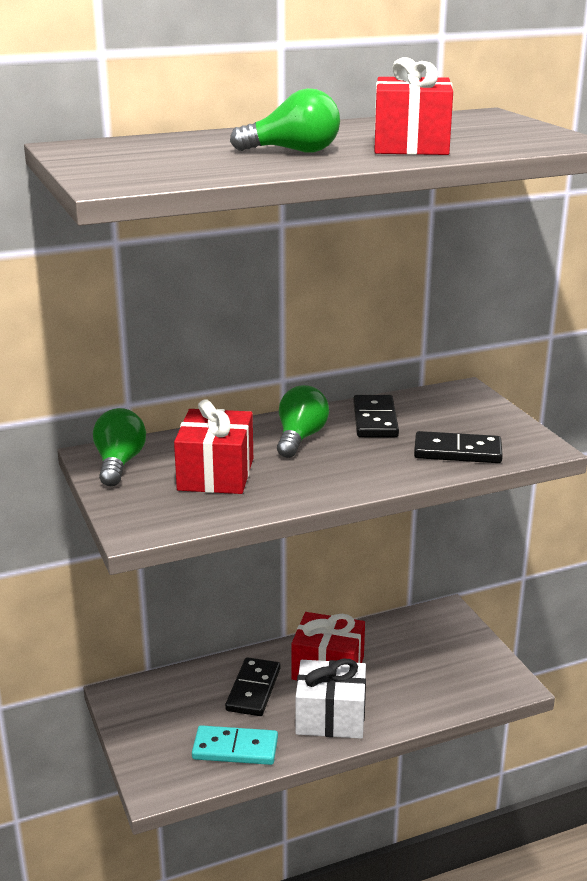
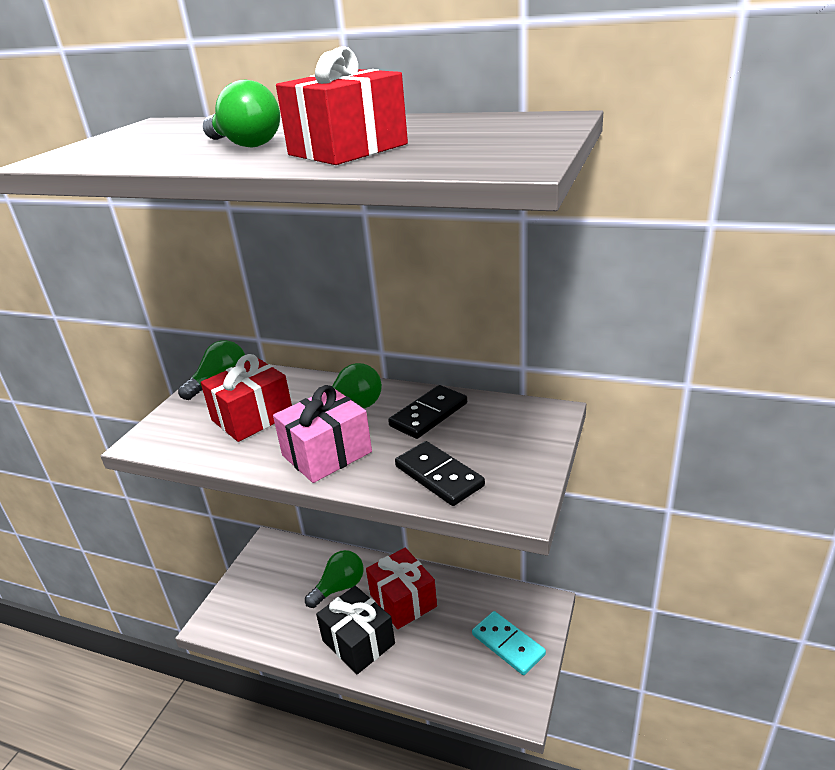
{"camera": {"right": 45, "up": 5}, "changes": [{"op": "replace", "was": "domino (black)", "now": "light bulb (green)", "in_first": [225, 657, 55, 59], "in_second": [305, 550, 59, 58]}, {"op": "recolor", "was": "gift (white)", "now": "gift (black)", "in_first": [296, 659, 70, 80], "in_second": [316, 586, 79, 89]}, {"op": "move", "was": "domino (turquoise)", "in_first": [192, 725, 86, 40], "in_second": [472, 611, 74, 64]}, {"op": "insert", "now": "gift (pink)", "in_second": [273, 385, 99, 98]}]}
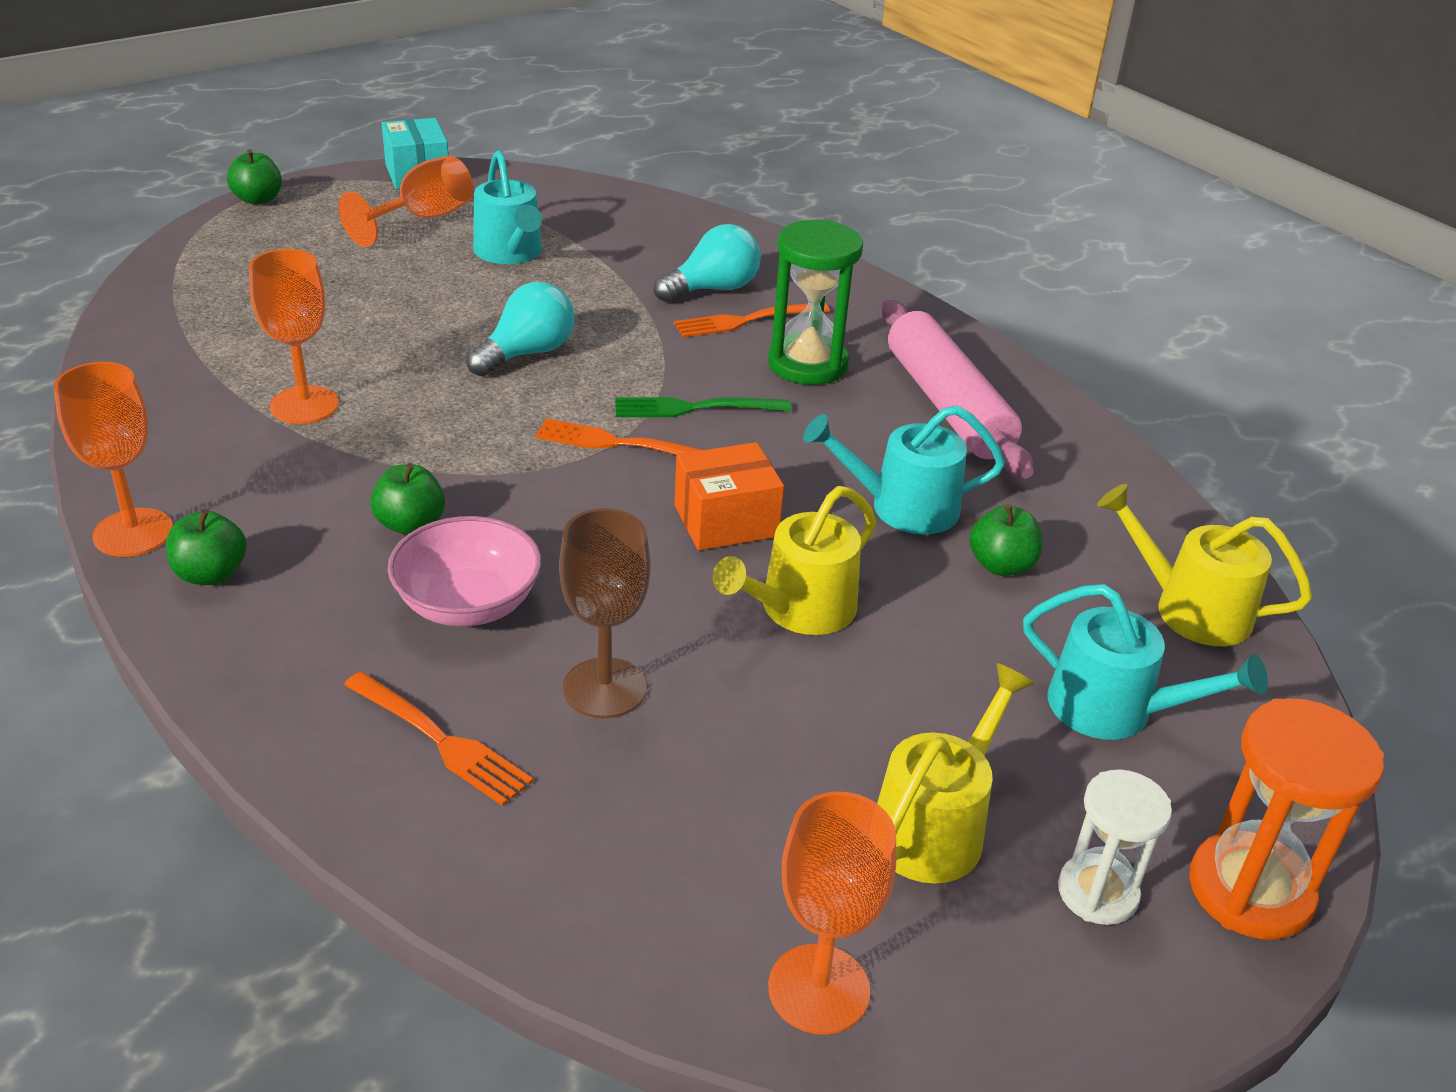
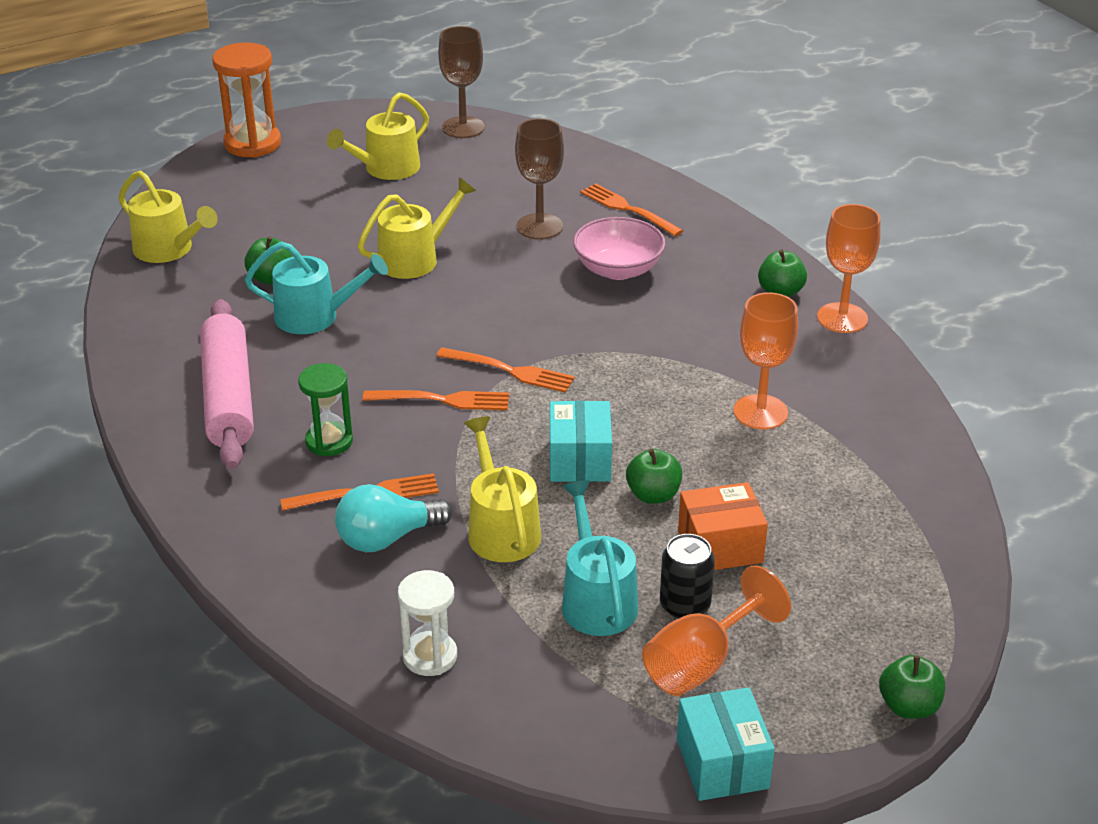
{"camera": {"right": -170, "up": 0}, "changes": [{"op": "resize", "was": "hourglass (green)", "in_first": [768, 220, 95, 165], "in_second": [298, 363, 55, 93], "ratio": 0.65}, {"op": "replace", "was": "light bulb (turquoise)", "now": "box (turquoise)", "in_first": [466, 281, 109, 95], "in_second": [550, 401, 62, 81]}, {"op": "recolor", "was": "fork (green)", "now": "fork (orange)", "in_first": [615, 397, 176, 20], "in_second": [363, 390, 146, 20]}, {"op": "move", "was": "box (orange)", "in_first": [674, 442, 110, 108], "in_second": [678, 482, 90, 88]}, {"op": "move", "was": "apple (green)", "in_first": [370, 463, 75, 72], "in_second": [626, 449, 57, 55]}, {"op": "delete", "was": "watering can (turquoise)", "in_first": [1023, 584, 245, 156]}, {"op": "move", "was": "hourglass (white)", "in_first": [1058, 770, 114, 155], "in_second": [398, 570, 59, 106]}, {"op": "recolor", "was": "goblet (orange)", "now": "goblet (brown)", "in_first": [768, 791, 128, 244], "in_second": [438, 26, 47, 112]}, {"op": "insert", "now": "watering can (yellow)", "in_second": [464, 416, 77, 146]}, {"op": "insert", "now": "can (black)", "in_second": [660, 534, 55, 85]}]}
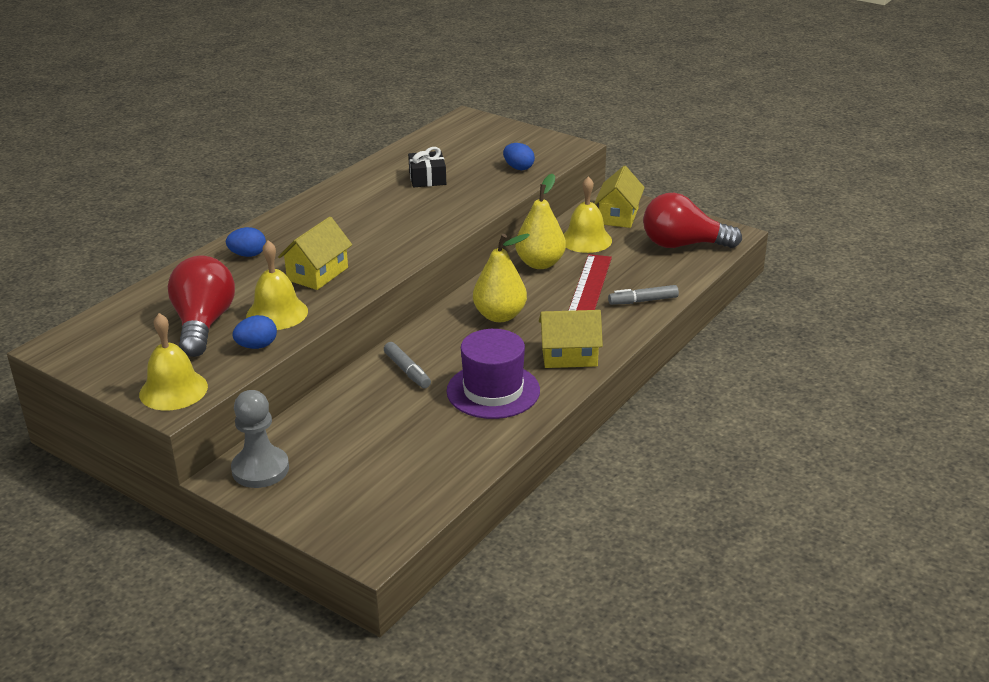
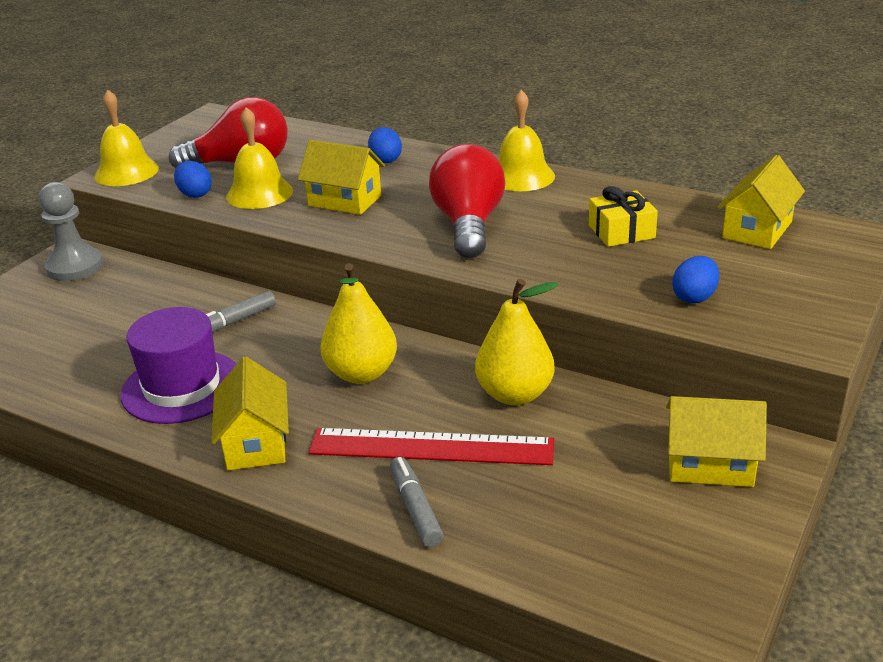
{"camera": {"right": 85, "up": 0}, "changes": [{"op": "recolor", "was": "gift (black)", "now": "gift (yellow)", "in_first": [408, 147, 38, 40], "in_second": [589, 186, 69, 61]}, {"op": "move", "was": "bell (yellow)", "in_first": [564, 176, 48, 77], "in_second": [498, 90, 57, 101]}, {"op": "move", "was": "light bulb (red)", "in_first": [643, 193, 99, 55], "in_second": [429, 144, 76, 114]}, {"op": "insert", "now": "house (yellow)", "in_second": [717, 155, 88, 94]}]}
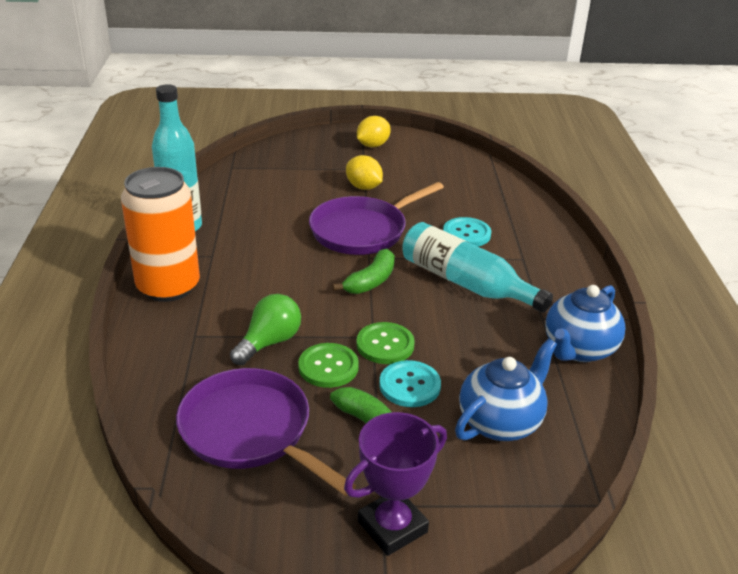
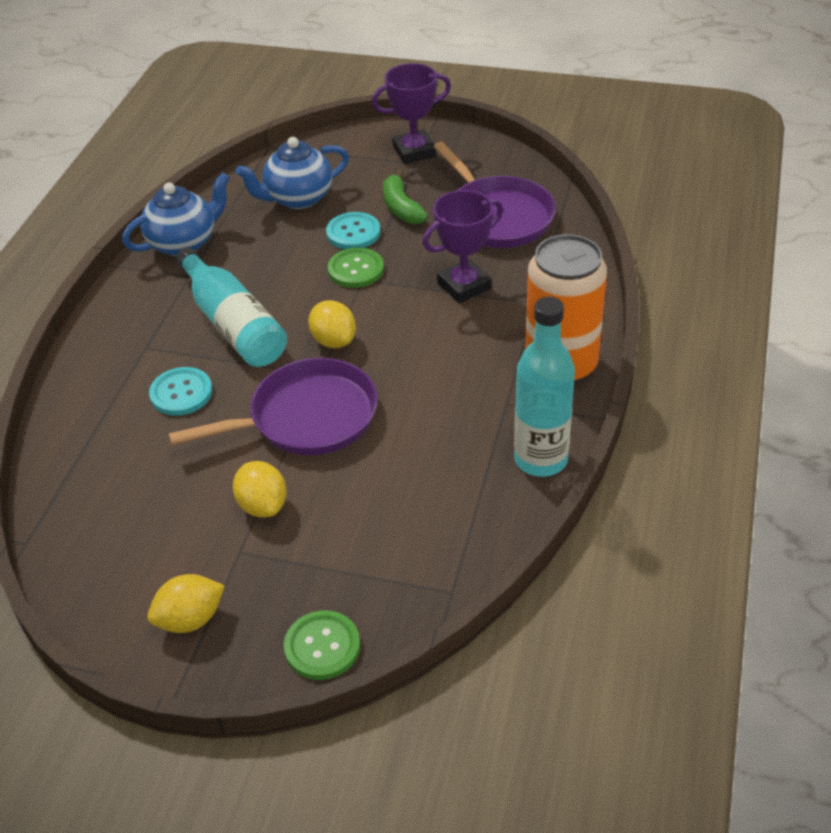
{"camera": {"right": -160, "up": 10}, "changes": [{"op": "replace", "was": "banana (green)", "now": "lemon (yellow)", "in_first": [332, 249, 63, 45], "in_second": [308, 300, 48, 48]}, {"op": "replace", "was": "light bulb (green)", "now": "trophy (purple)", "in_first": [230, 294, 71, 71], "in_second": [423, 190, 80, 113]}, {"op": "move", "was": "button (green)", "in_first": [298, 343, 61, 45], "in_second": [284, 610, 76, 70]}]}
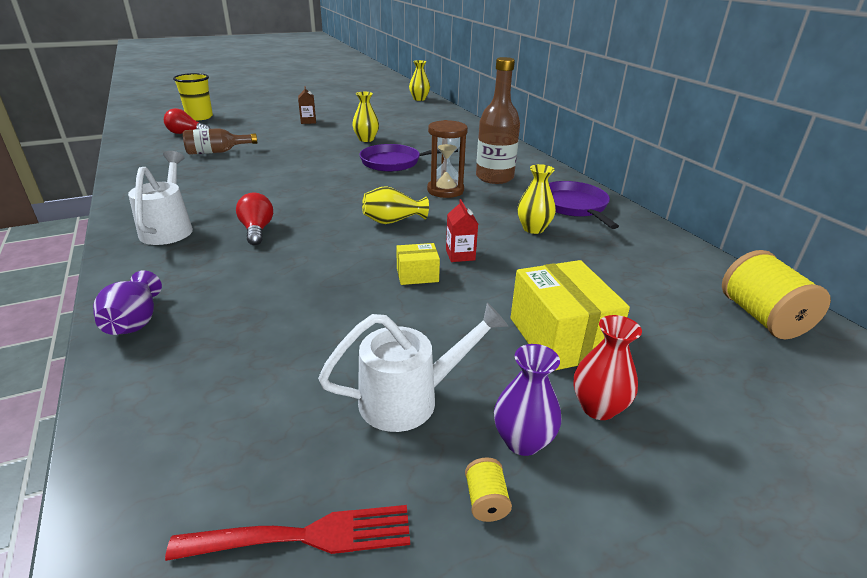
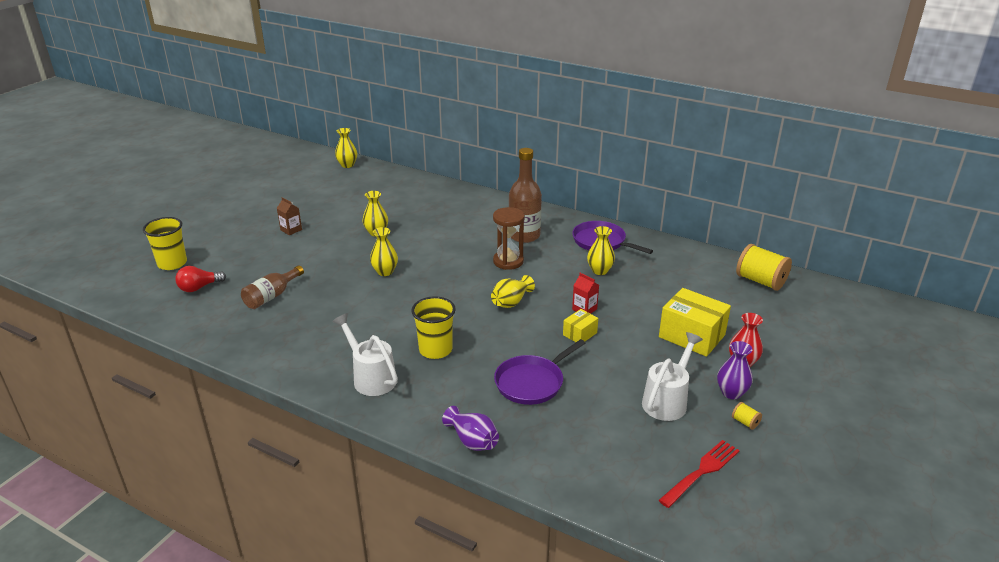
{"camera": {"right": -35, "up": 0}, "changes": [{"op": "move", "was": "pan (purple)", "in_first": [359, 144, 99, 28], "in_second": [494, 339, 91, 66]}, {"op": "replace", "was": "light bulb (red)", "now": "cup (yellow)", "in_first": [236, 193, 37, 52], "in_second": [411, 296, 45, 63]}, {"op": "insert", "now": "vase (yellow)", "in_second": [370, 227, 28, 49]}]}
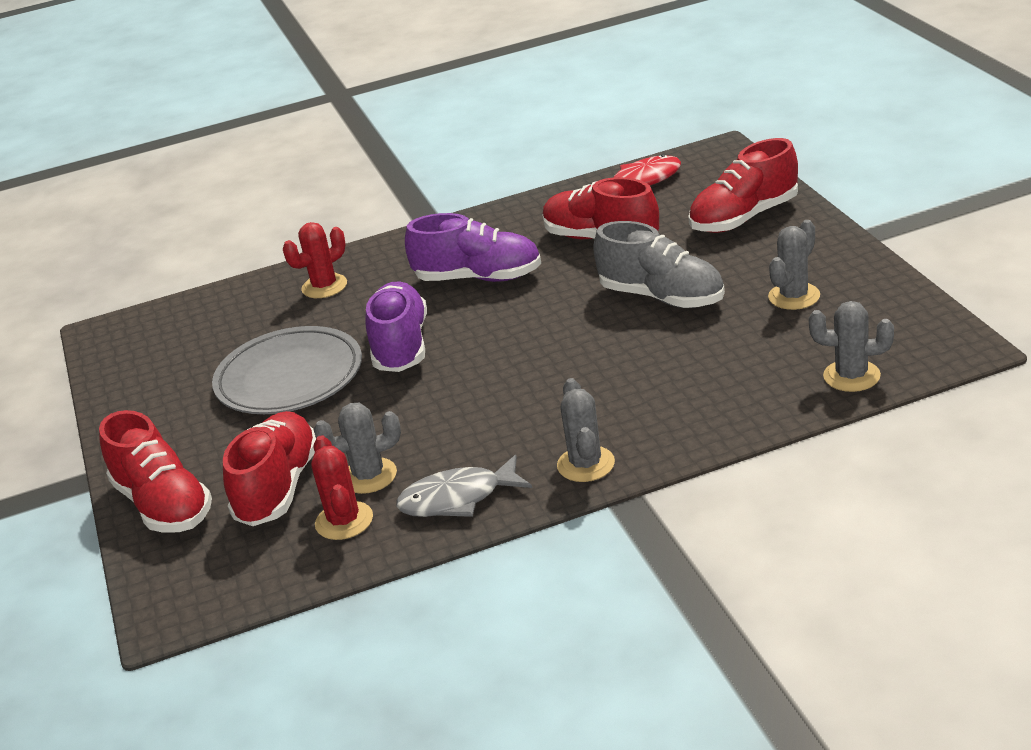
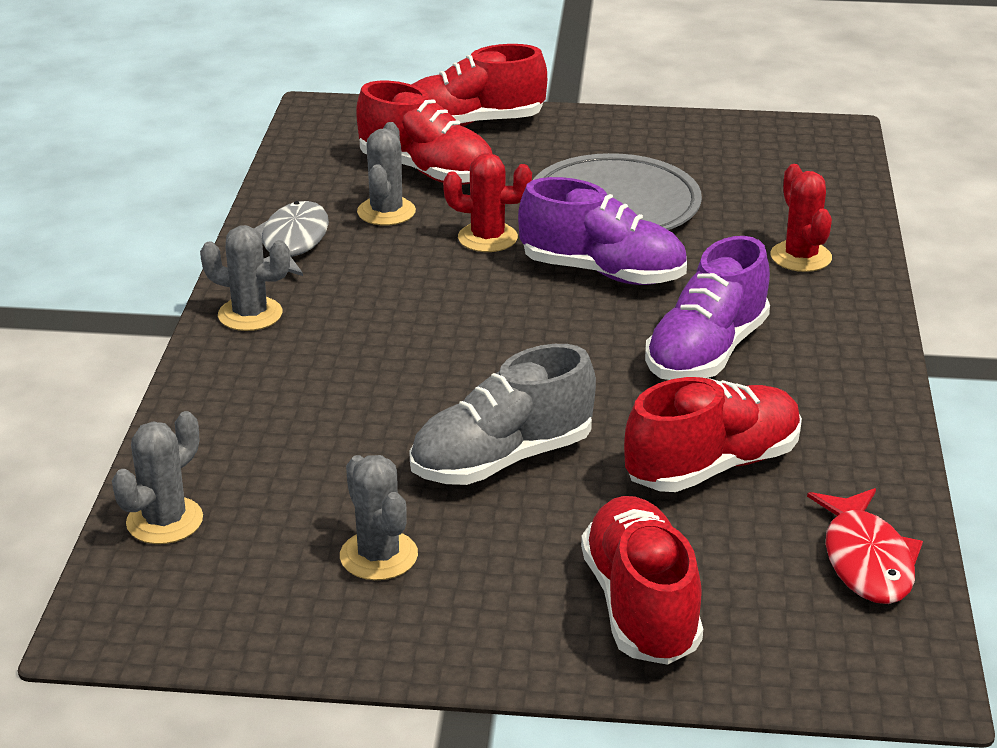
{"camera": {"right": 110, "up": 0}, "changes": [{"op": "move", "was": "cactus (red)", "in_first": [311, 435, 62, 105], "in_second": [443, 153, 89, 99]}]}
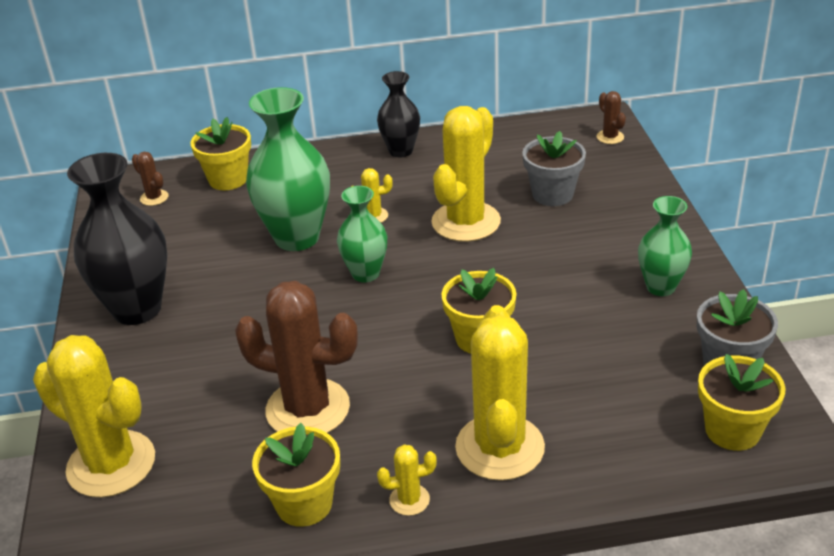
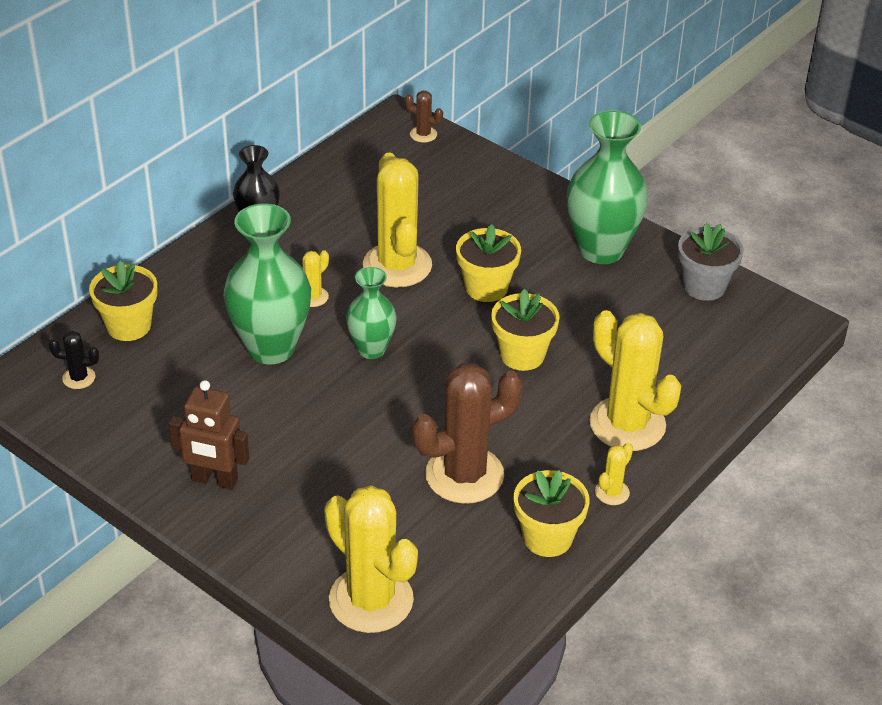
{"camera": {"right": -45, "up": 5}, "changes": [{"op": "delete", "was": "flower pot (grey)", "in_first": [522, 131, 64, 75]}, {"op": "recolor", "was": "cactus (brown)", "now": "cactus (black)", "in_first": [132, 152, 36, 54], "in_second": [49, 331, 50, 58]}, {"op": "replace", "was": "vase (black)", "now": "robot (brown)", "in_first": [67, 153, 100, 172], "in_second": [169, 380, 81, 110]}, {"op": "resize", "was": "vase (green)", "in_first": [638, 196, 54, 100], "in_second": [567, 110, 81, 154], "ratio": 1.71}, {"op": "rotate", "was": "cactus (yellow)", "in_first": [33, 335, 122, 163], "in_second": [324, 485, 94, 148], "clockwise": 60}, {"op": "move", "was": "flower pot (yellow)", "in_first": [698, 354, 87, 97], "in_second": [456, 224, 65, 78]}]}
